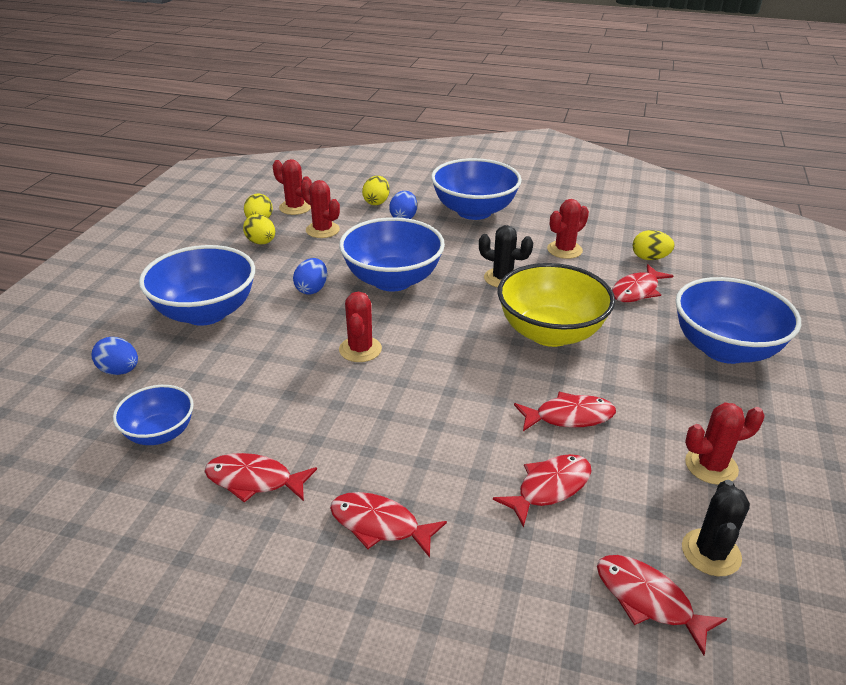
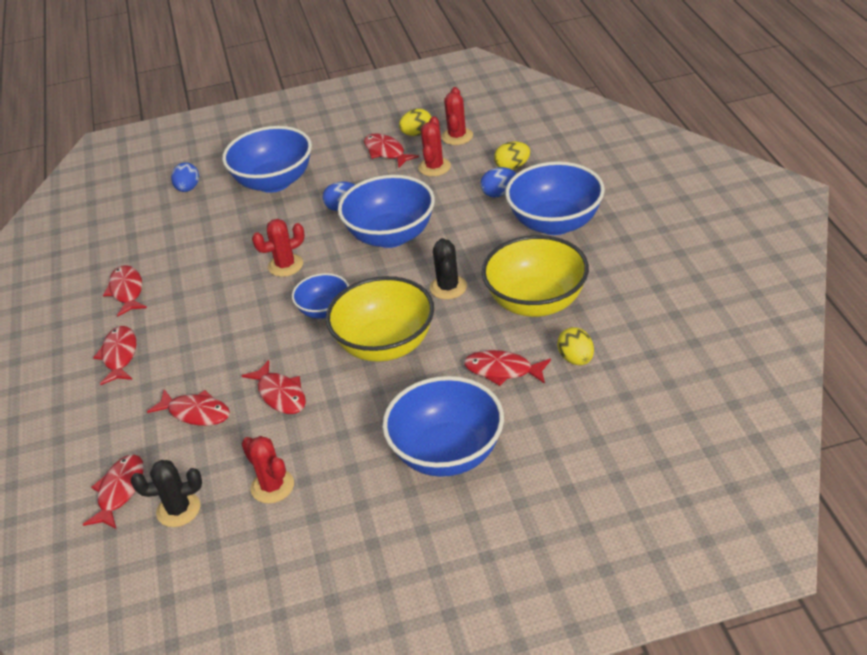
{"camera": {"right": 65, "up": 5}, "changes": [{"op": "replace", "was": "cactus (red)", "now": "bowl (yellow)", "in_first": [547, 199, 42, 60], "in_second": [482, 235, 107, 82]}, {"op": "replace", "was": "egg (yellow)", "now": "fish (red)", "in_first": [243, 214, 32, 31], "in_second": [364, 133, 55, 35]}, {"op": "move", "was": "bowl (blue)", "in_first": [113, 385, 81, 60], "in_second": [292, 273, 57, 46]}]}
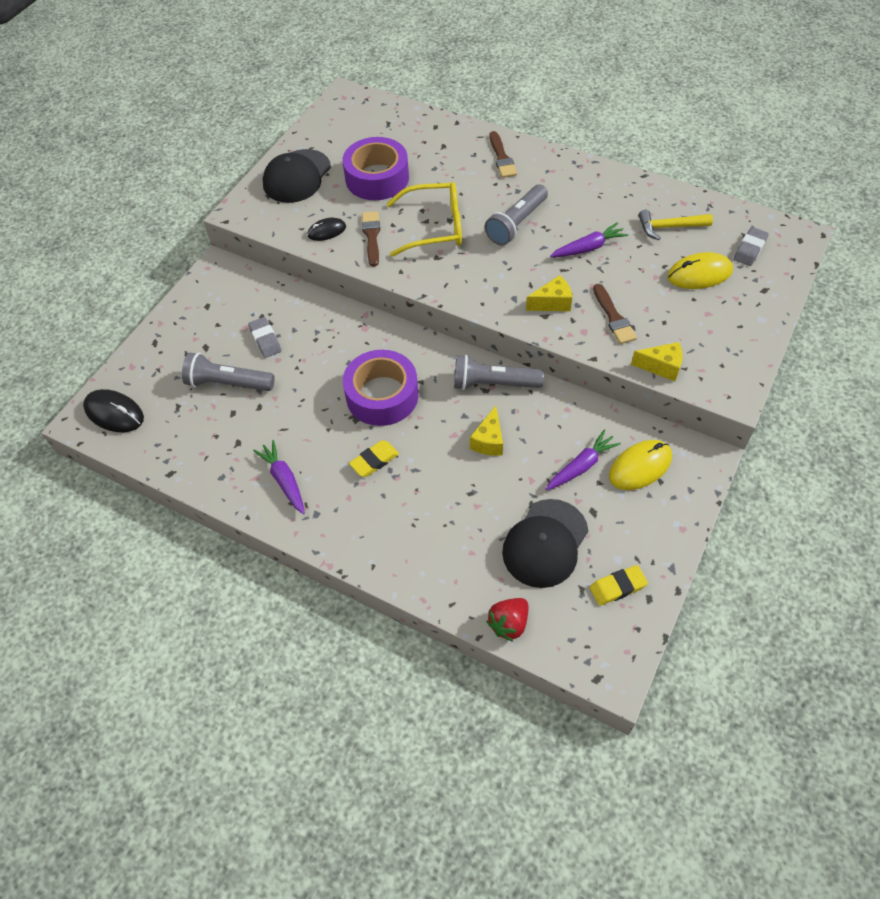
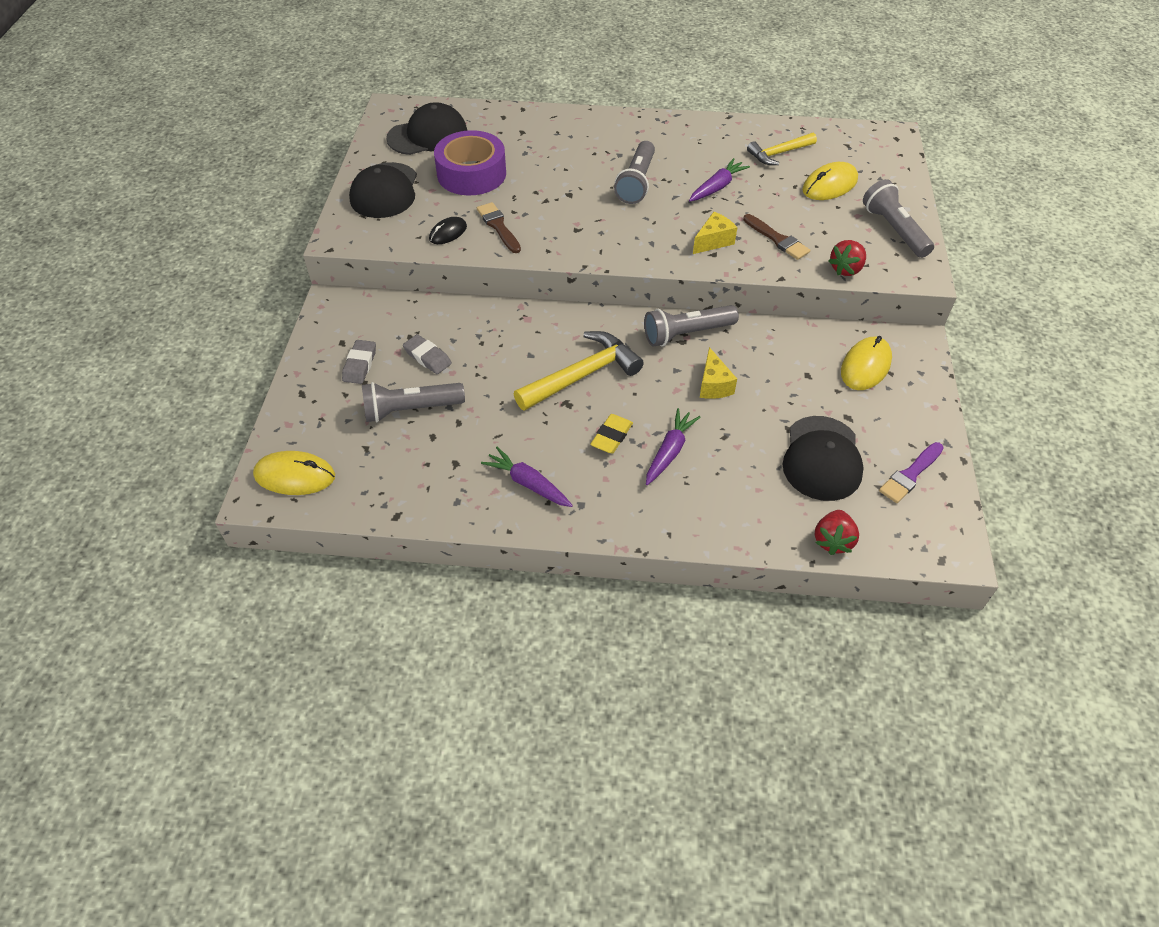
{"camera": {"right": -25, "up": -5}, "changes": [{"op": "delete", "was": "brush (brown)", "in_first": [490, 131, 27, 47]}, {"op": "delete", "was": "glasses (yellow)", "in_first": [387, 182, 75, 75]}, {"op": "move", "was": "eraser (grey)", "in_first": [734, 227, 35, 39], "in_second": [342, 340, 34, 44]}, {"op": "replace", "was": "cheese (yellow)", "now": "strawberry (red)", "in_first": [631, 342, 51, 39], "in_second": [828, 240, 38, 36]}, {"op": "replace", "was": "tape (purple)", "now": "hammer (yellow)", "in_first": [343, 350, 76, 76], "in_second": [514, 331, 130, 80]}, {"op": "recolor", "was": "mouse (black)", "now": "mouse (yellow)", "in_first": [83, 389, 61, 43], "in_second": [253, 451, 82, 44]}, {"op": "move", "was": "carrot (purple)", "in_first": [546, 429, 75, 62], "in_second": [646, 408, 54, 77]}, {"op": "replace", "was": "eraser (yellow)", "now": "brush (purple)", "in_first": [590, 565, 58, 41], "in_second": [879, 442, 65, 61]}, {"op": "insert", "now": "cap (black)", "in_second": [386, 102, 81, 53]}, {"op": "insert", "now": "flashlight (grey)", "in_second": [863, 179, 71, 79]}]}
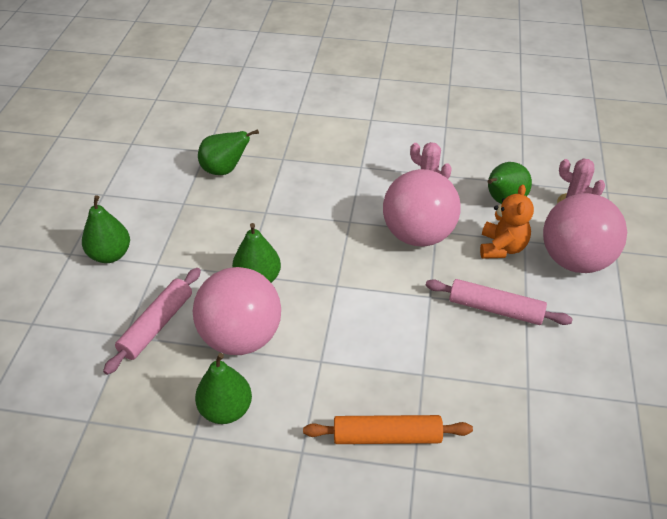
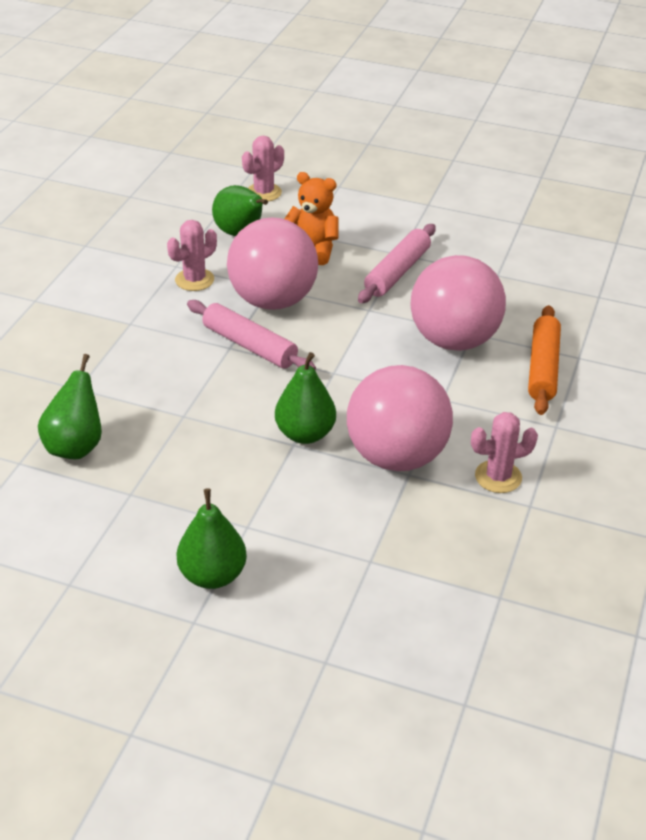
{"camera": {"right": -80, "up": -5}, "changes": [{"op": "move", "was": "ball (pink)", "in_first": [543, 193, 84, 80], "in_second": [410, 255, 96, 96]}, {"op": "move", "was": "rolling pin (pink)", "in_first": [103, 268, 98, 107], "in_second": [187, 300, 129, 70]}, {"op": "replace", "was": "pear (green)", "now": "cactus (pink)", "in_first": [195, 353, 57, 71], "in_second": [471, 412, 67, 81]}]}
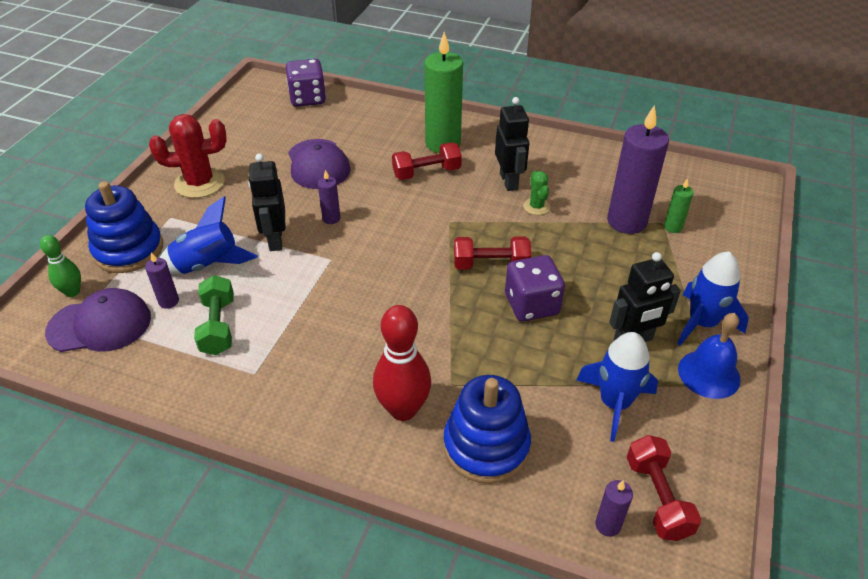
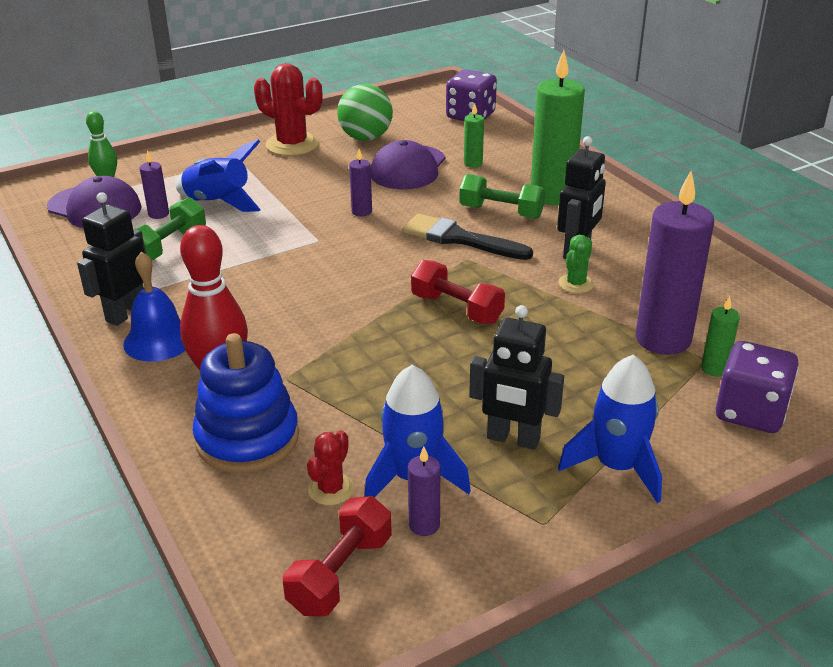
{"camera": {"right": 40, "up": -10}, "changes": [{"op": "recolor", "was": "dumbbell (red)", "now": "dumbbell (green)", "in_first": [392, 142, 70, 38], "in_second": [459, 174, 86, 45]}, {"op": "move", "was": "robot (black)", "in_first": [248, 153, 37, 98], "in_second": [77, 192, 69, 134]}, {"op": "delete", "was": "stacking toy (blue)", "in_first": [85, 181, 78, 92]}, {"op": "move", "was": "dice (purple)", "in_first": [505, 255, 60, 67], "in_second": [716, 341, 83, 92]}, {"op": "move", "was": "bell (blue)", "in_first": [678, 313, 63, 86], "in_second": [123, 252, 63, 110]}, {"op": "move", "was": "candle (purple)", "in_first": [595, 480, 38, 57], "in_second": [408, 447, 32, 89]}, {"op": "insert", "now": "ball (green)", "in_second": [337, 84, 56, 57]}, {"op": "insert", "now": "candle (green)", "in_second": [464, 104, 20, 64]}, {"op": "insert", "now": "brush (black)", "in_second": [403, 214, 130, 46]}, {"op": "insert", "now": "cactus (red)", "in_second": [307, 430, 47, 75]}]}
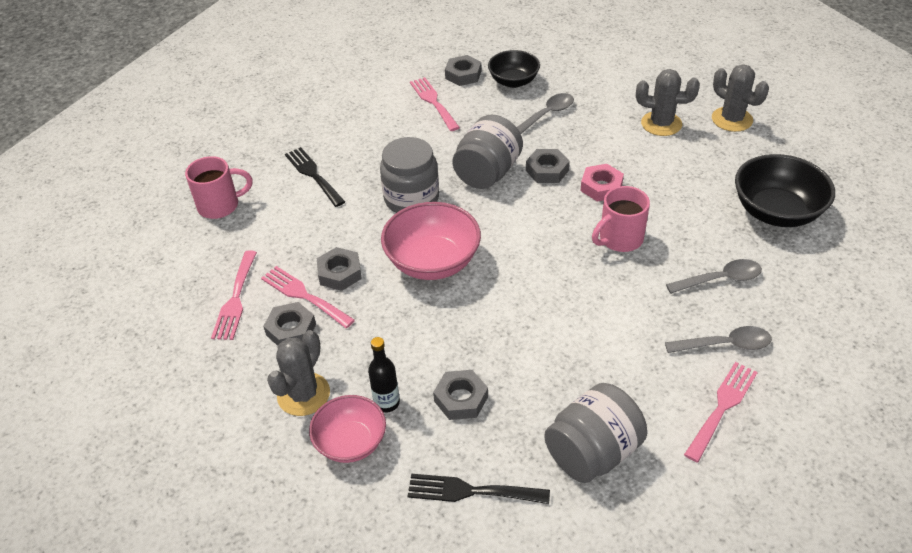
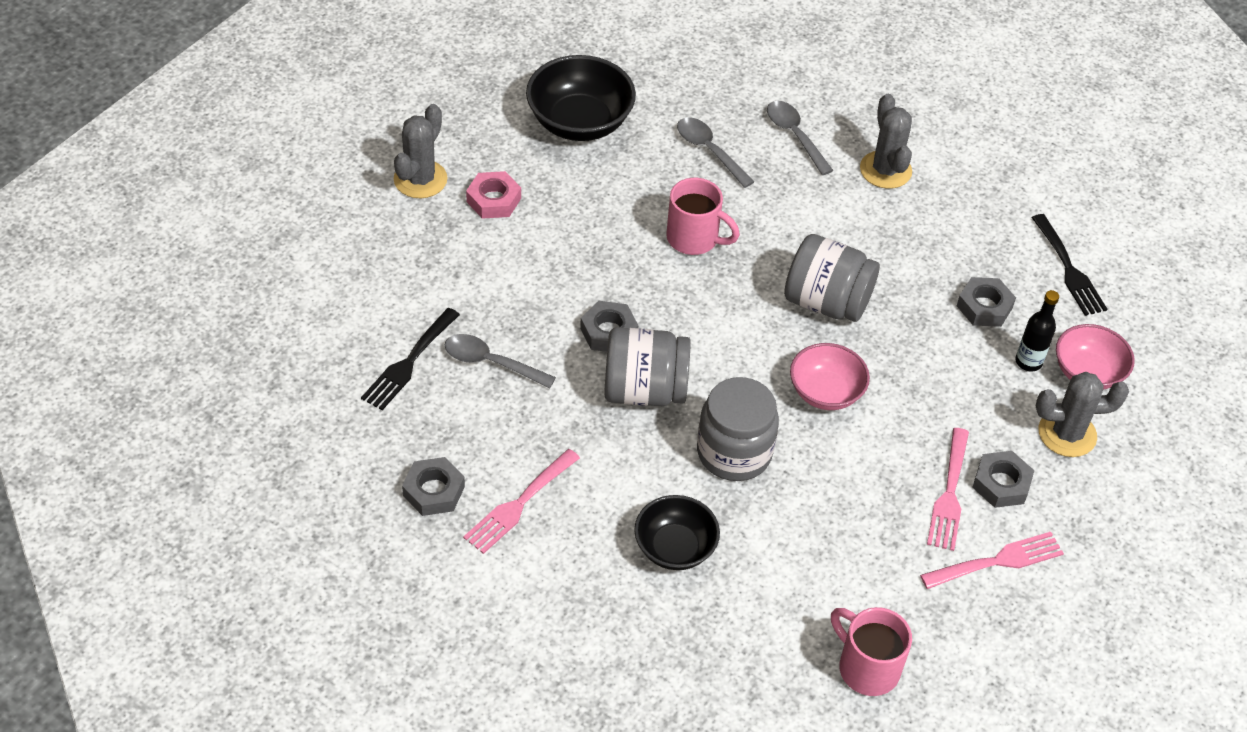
{"camera": {"right": -120, "up": 5}, "changes": [{"op": "move", "was": "bowl (black)", "in_first": [488, 50, 52, 38], "in_second": [634, 495, 86, 75]}, {"op": "move", "was": "cactus (grey)", "in_first": [636, 69, 64, 67], "in_second": [860, 94, 52, 95]}, {"op": "move", "was": "fork (black)", "in_first": [285, 147, 60, 60], "in_second": [361, 308, 99, 102]}, {"op": "move", "was": "nut (pink)", "in_first": [580, 164, 44, 38], "in_second": [466, 171, 55, 48]}, {"op": "resize", "was": "bowl (pink)", "in_first": [381, 202, 100, 78], "in_second": [790, 343, 80, 67], "ratio": 0.65}, {"op": "delete", "was": "nut (grey)", "in_first": [317, 247, 45, 44]}, {"op": "delete", "was": "fork (pink)", "in_first": [684, 362, 74, 100]}, {"op": "move", "was": "jar (grey)", "in_first": [544, 383, 103, 100], "in_second": [784, 234, 96, 88]}]}
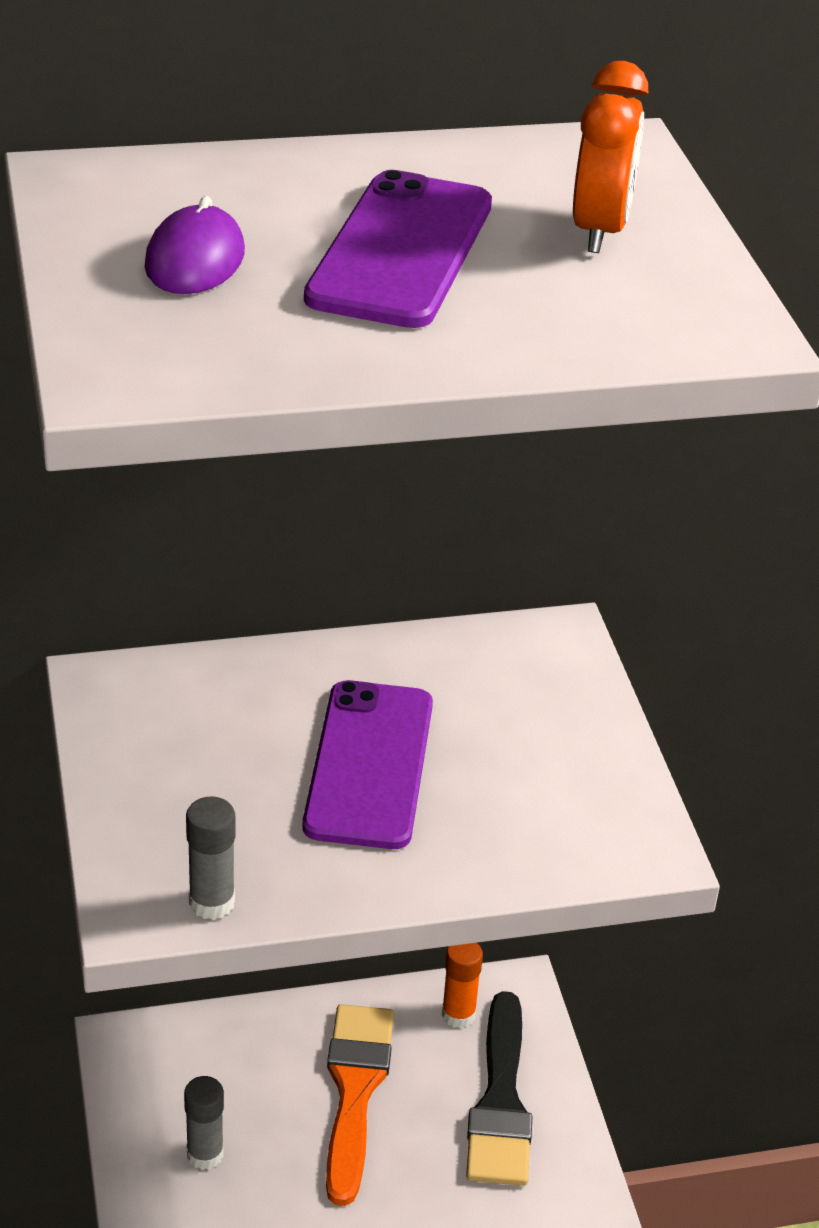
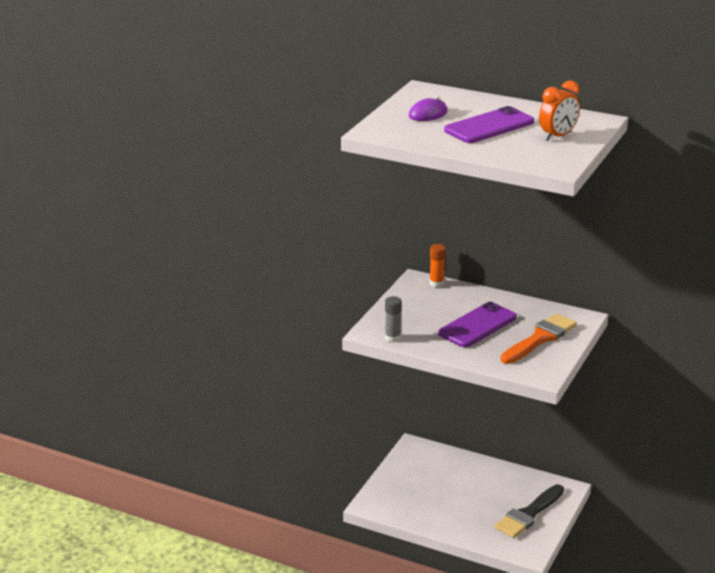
{"camera": {"right": 40, "up": -10}, "changes": [{"op": "move", "was": "glue stick (orange)", "in_first": [442, 943, 41, 85], "in_second": [429, 244, 17, 43]}, {"op": "move", "was": "brush (orange)", "in_first": [326, 1004, 68, 202], "in_second": [500, 314, 77, 50]}, {"op": "delete", "was": "glue stick (grey)", "in_first": [184, 1076, 40, 94]}]}
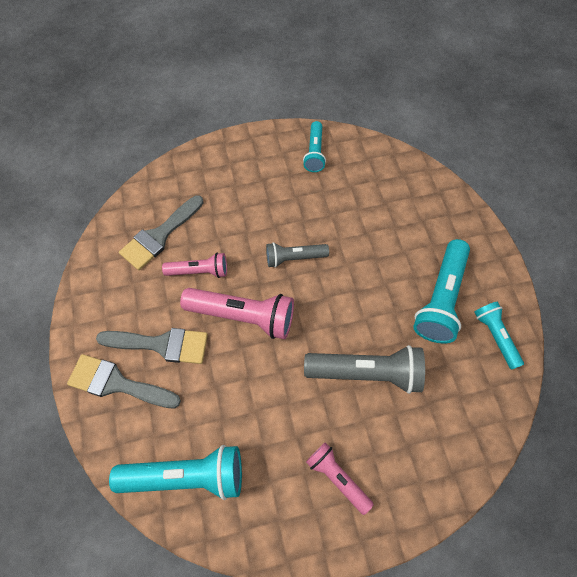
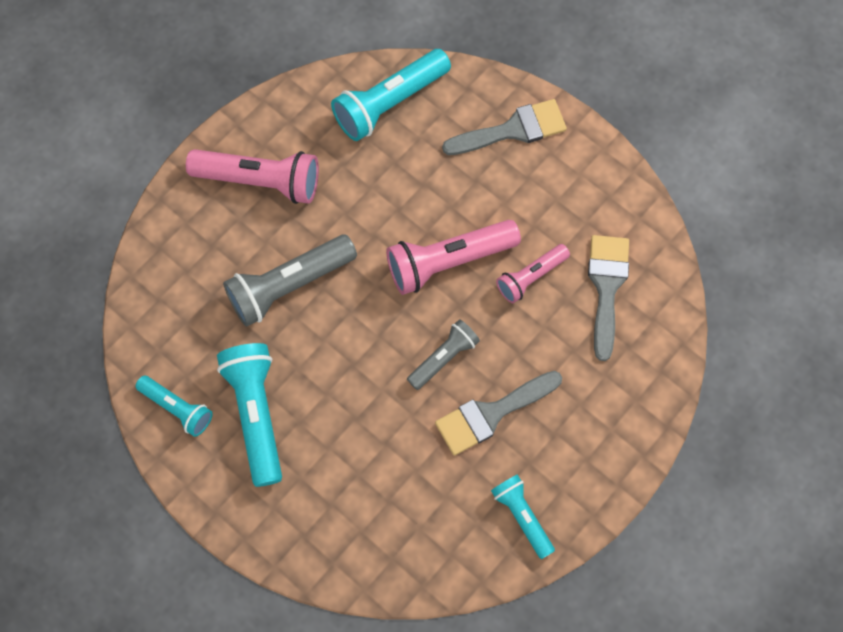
{"camera": {"right": 145, "up": 5}, "changes": [{"op": "move", "was": "brush (grey)", "in_first": [96, 328, 112, 36], "in_second": [435, 371, 127, 85]}, {"op": "resize", "was": "flashlight (pink)", "in_first": [306, 442, 68, 73], "in_second": [186, 149, 133, 55], "ratio": 1.68}]}
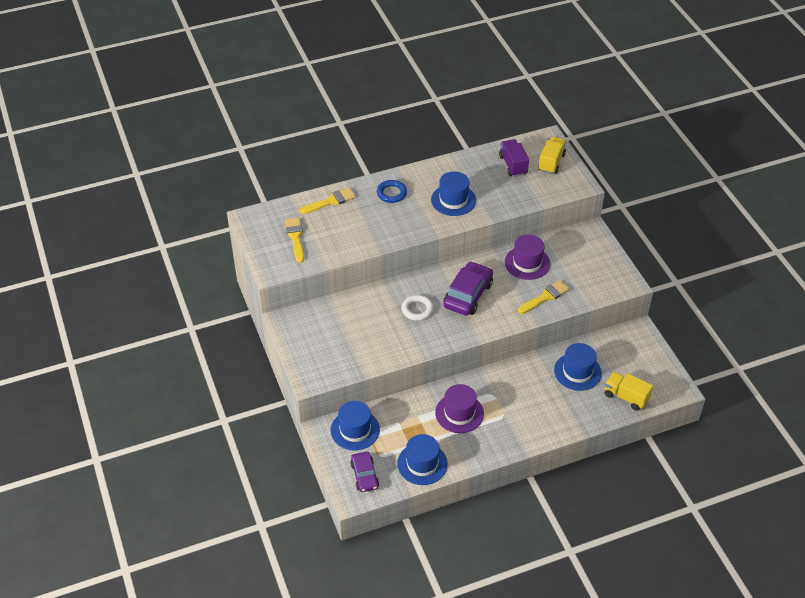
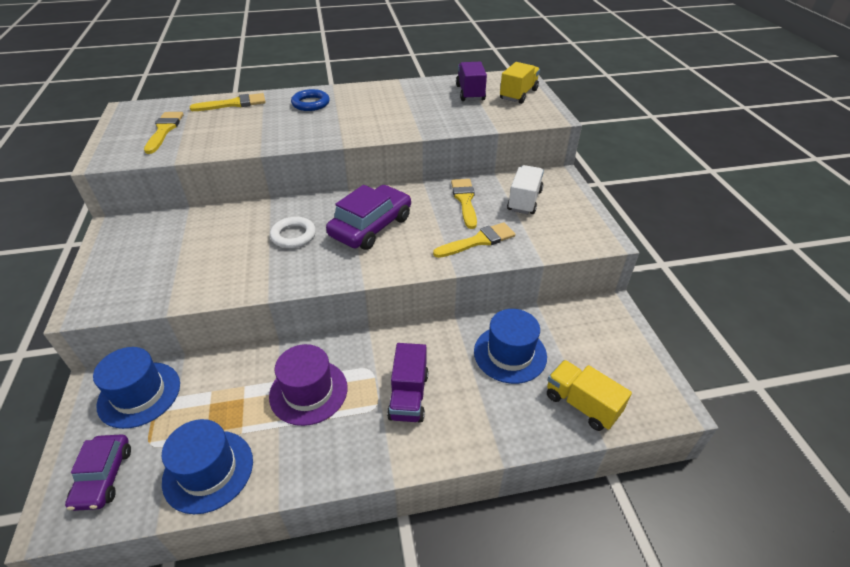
{"camera": {"right": 10, "up": -5}, "changes": [{"op": "delete", "was": "hat (blue)", "in_first": [431, 171, 45, 45]}, {"op": "replace", "was": "hat (purple)", "now": "brush (yellow)", "in_first": [505, 235, 45, 45], "in_second": [451, 179, 26, 50]}, {"op": "insert", "now": "truck (white)", "in_second": [507, 165, 37, 49]}, {"op": "insert", "now": "truck (purple)", "in_second": [387, 343, 41, 80]}]}
